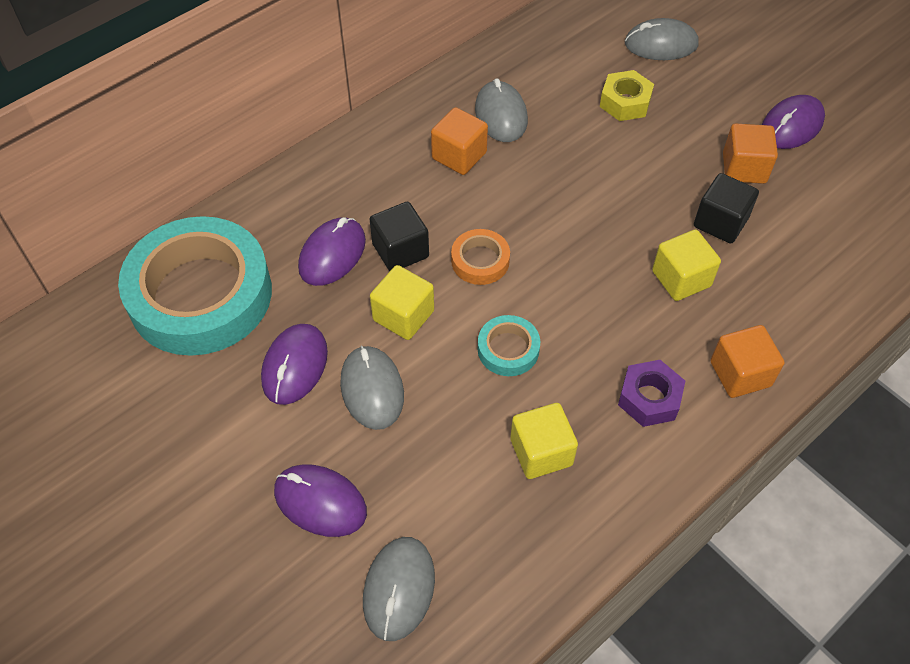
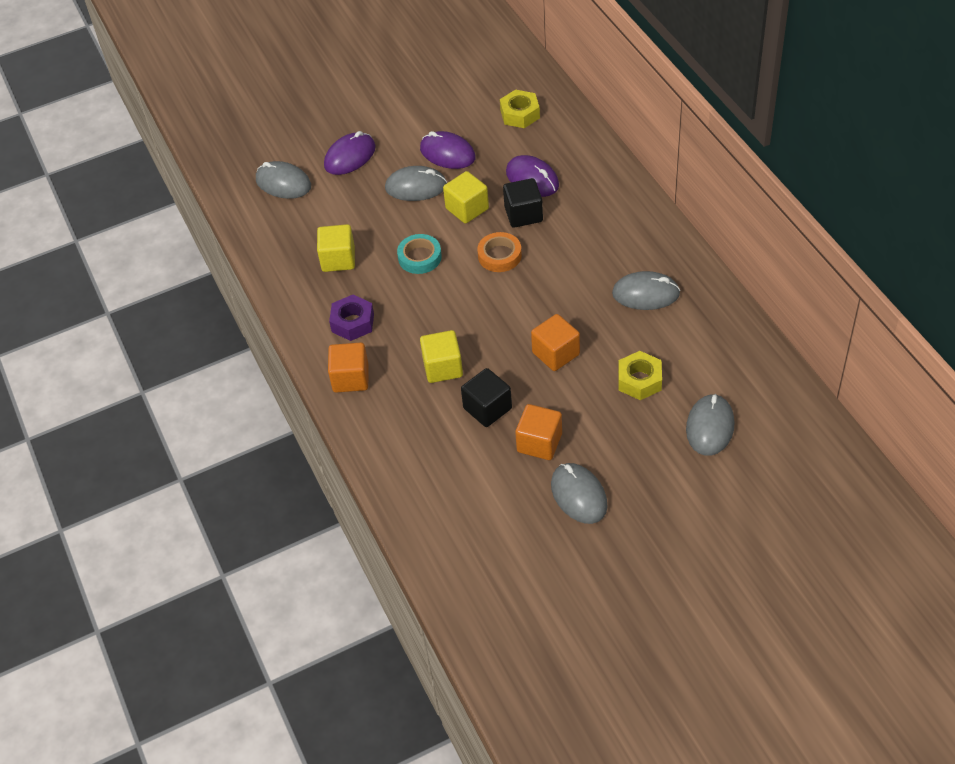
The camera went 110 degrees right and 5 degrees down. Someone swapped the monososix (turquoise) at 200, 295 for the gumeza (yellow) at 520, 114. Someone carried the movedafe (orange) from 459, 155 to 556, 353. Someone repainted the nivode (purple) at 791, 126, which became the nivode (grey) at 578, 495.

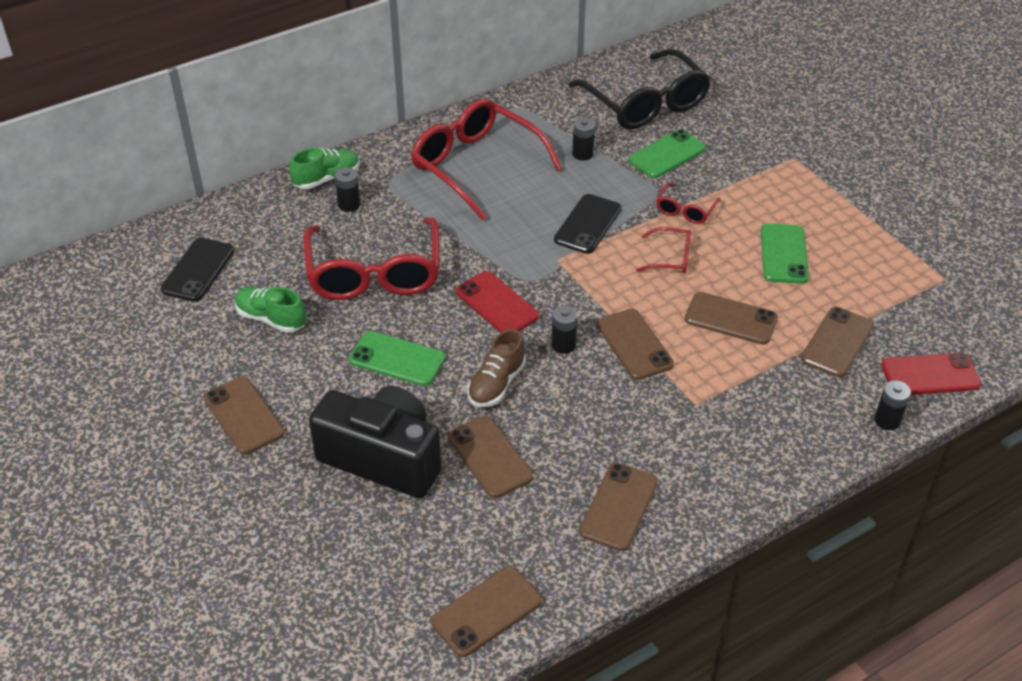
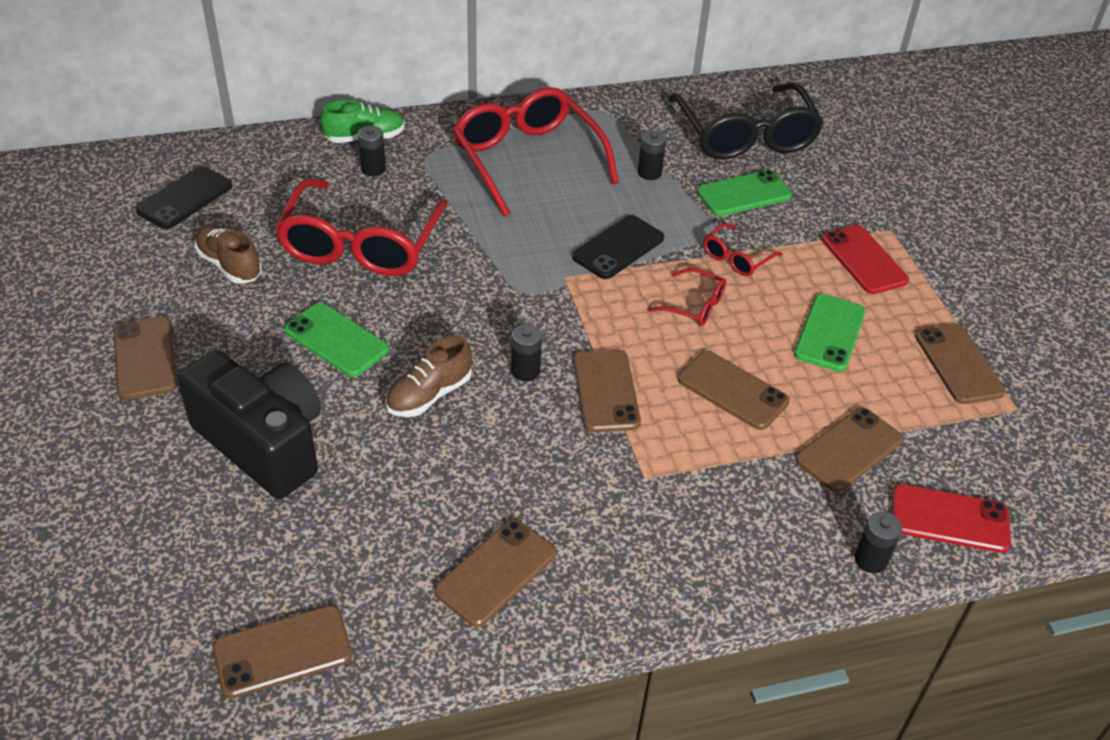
The camera went 15 degrees right and 0 degrees up. Someone repainted the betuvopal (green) at 271, 319, which became the betuvopal (brown) at 230, 265. Someone carried the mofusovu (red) from 497, 304 to 864, 260. Someone carried the mofusovu (brown) from 489, 457 to 958, 364.

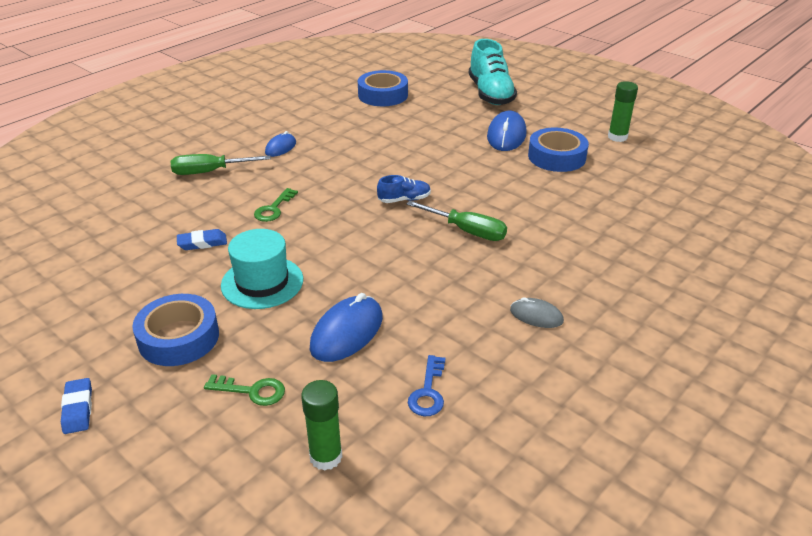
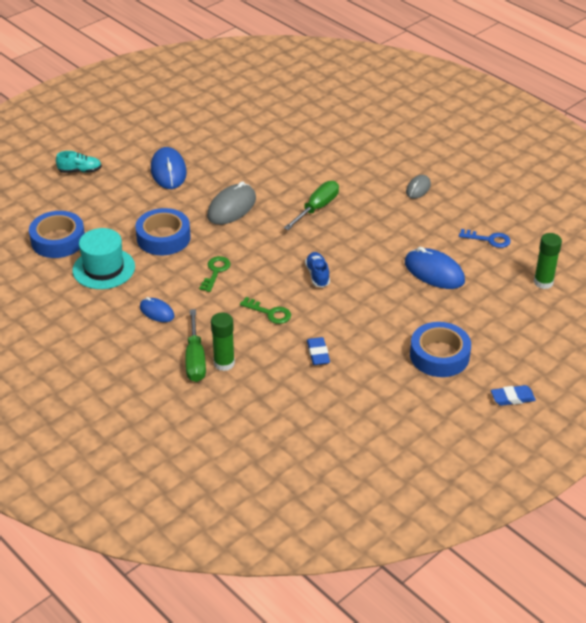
The camera went 85 degrees left and 5 degrees up. Someone scaled the betuvopal (turquoise) at 490, 94 by 0.50. Someone carried the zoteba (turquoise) from 262, 282 to 104, 268. Someone carried the monososix (blue) from 556, 157 to 163, 238. Someone rotated the nivode (blue) at 506, 135 by 60 degrees clockwise. Someone carried the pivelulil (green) from 252, 391 to 215, 272. Someone put down the nivode (grey) at 231, 207. Someone carried the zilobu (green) from 617, 137 to 224, 363. Someone carried the betuvopal (blue) from 404, 199 to 317, 275.

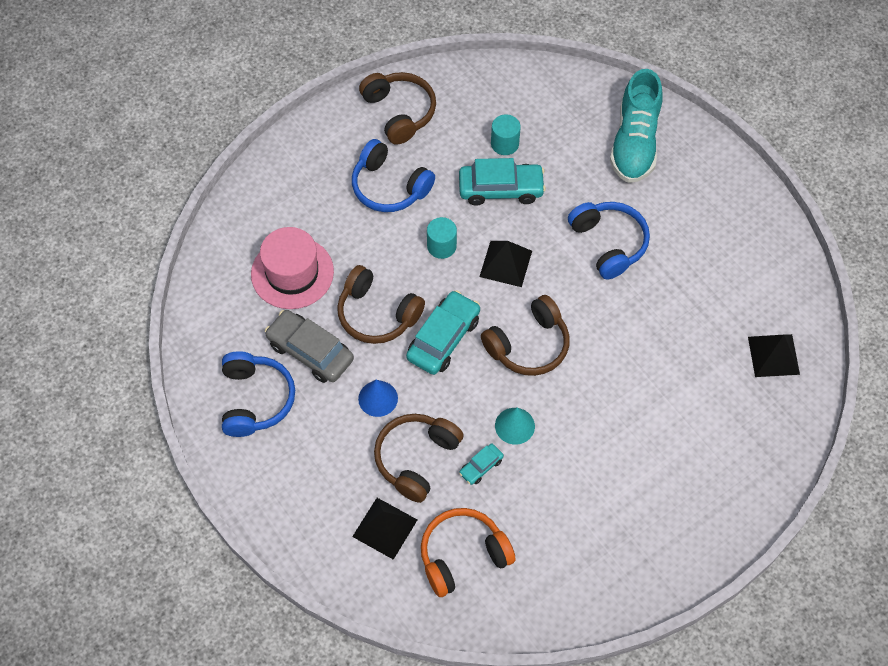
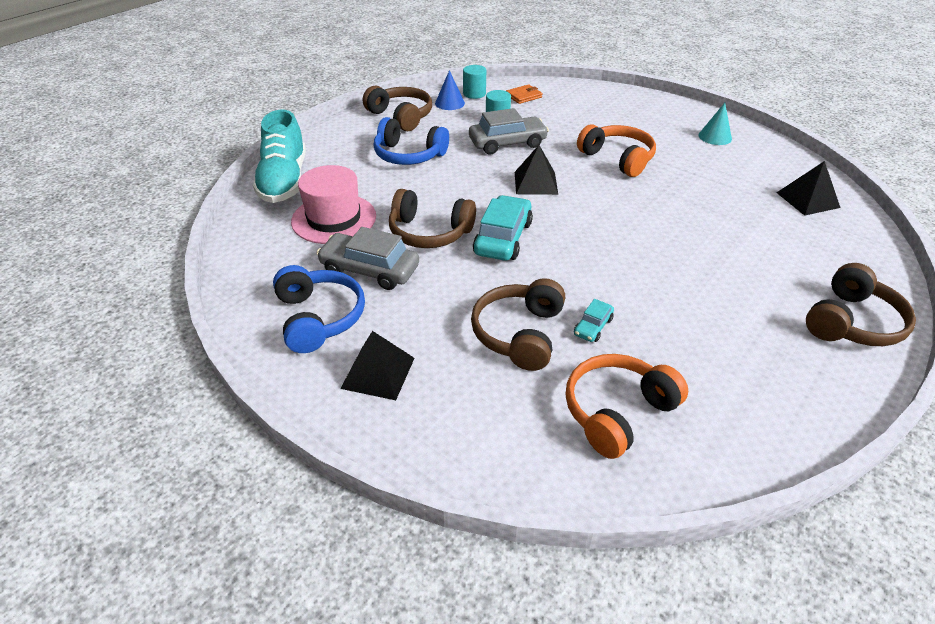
The camera went 15 degrees left and 20 degrees down. Someone carried the betuvopal (turquoise) from 634, 142 to 284, 181. Someone carried the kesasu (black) from 385, 528 to 378, 372. Someone carried the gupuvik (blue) from 378, 398 to 450, 103. Someone carried the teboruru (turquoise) from 441, 246 to 474, 94. Someone repainted the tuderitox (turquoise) at 501, 189, which became the tuderitox (grey) at 507, 143. Someone put down the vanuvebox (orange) at 523, 96. Someone repainted the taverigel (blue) at 608, 243, which became the taverigel (orange) at 617, 159. Someone carried the gupuvik (turquoise) from 514, 426 to 715, 137. Someone carried the taverigel (brown) from 528, 345 to 851, 322.

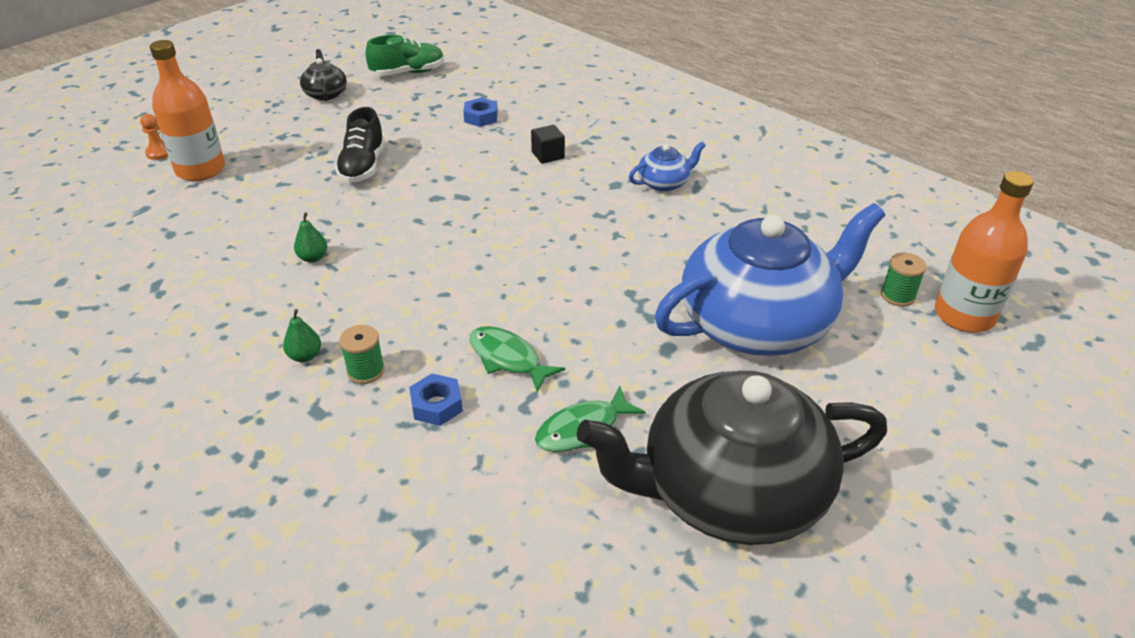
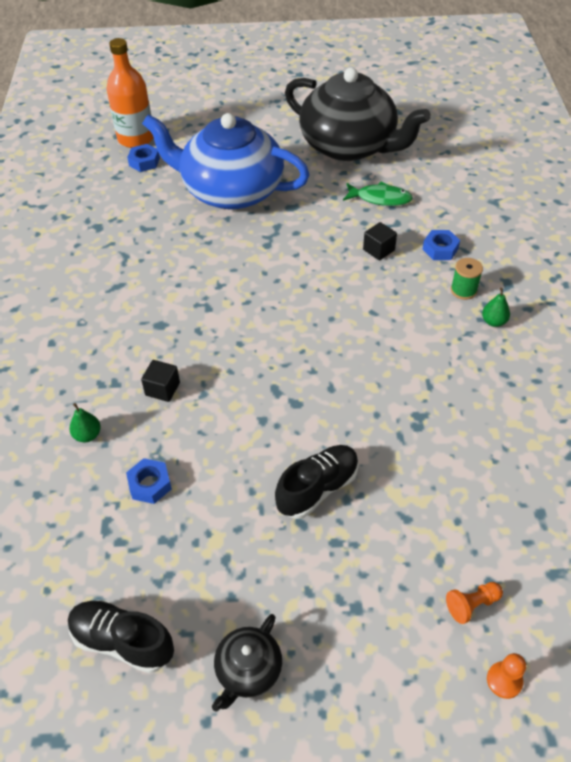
The camera went 135 degrees left and 10 degrees up. Someone repainted the betuvopal (green) at 408, 73, which became the betuvopal (black) at 122, 641. Someone carried the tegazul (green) from 313, 258 to 87, 435. Someone swapped the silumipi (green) at 897, 295 for the gumeza (blue) at 144, 162. Someone swapped the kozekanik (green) at 508, 359 for the movedafe (black) at 378, 250. Someone swapped the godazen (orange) at 200, 169 for the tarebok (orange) at 472, 605. Someone took away the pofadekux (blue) at 664, 183.

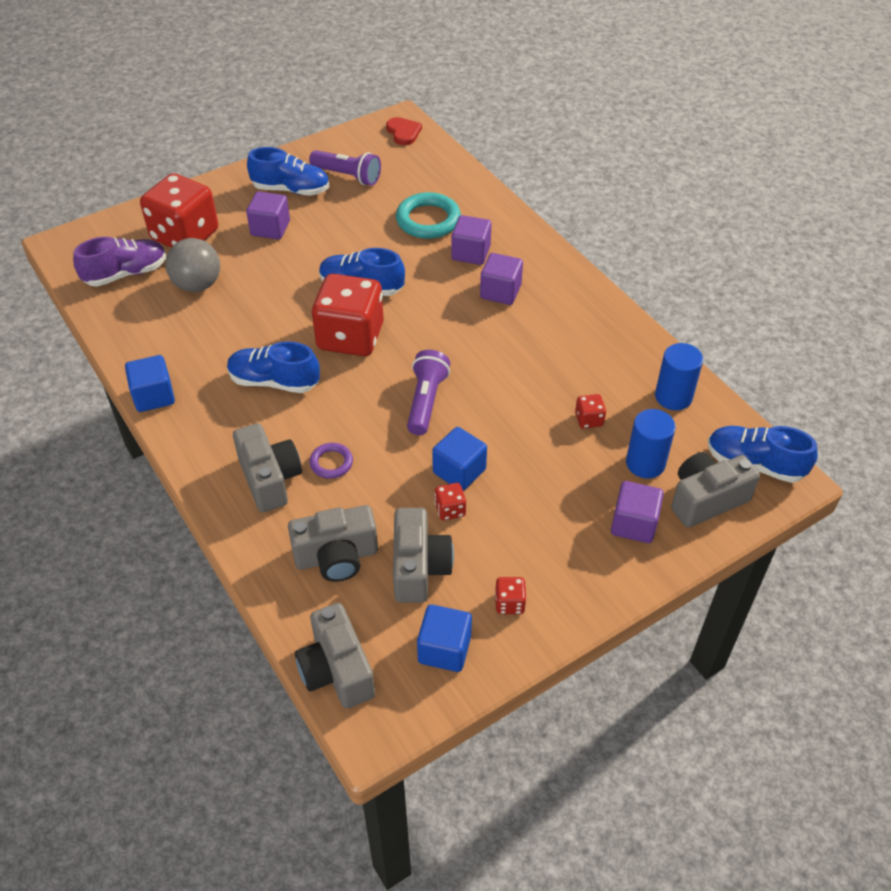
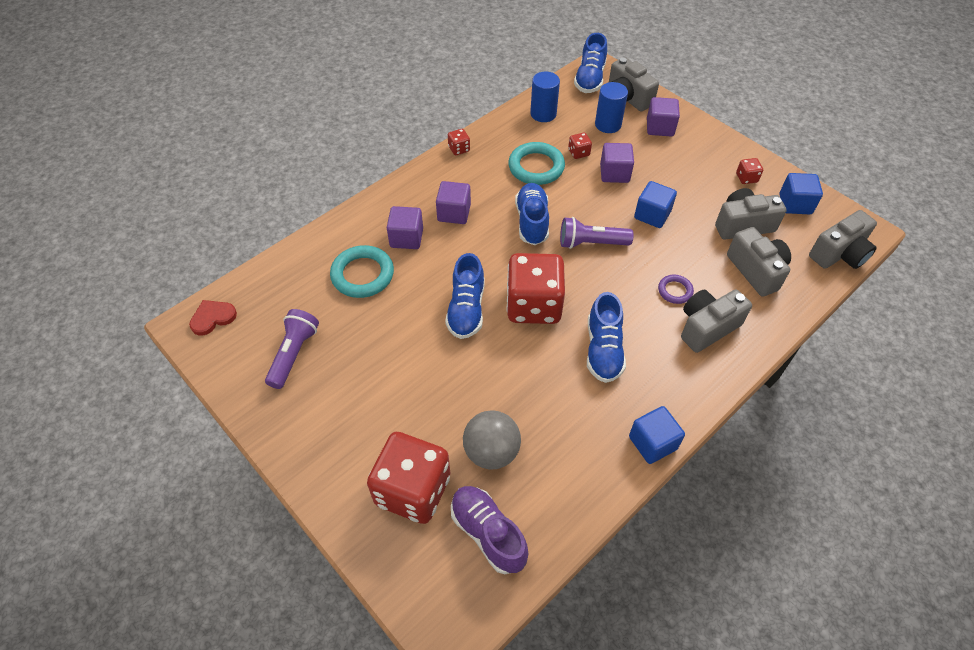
The camera went 100 degrees left and 5 degrees up. Someone carried the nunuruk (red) from 450, 509 to 459, 149. Someone put down the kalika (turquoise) at 536, 167. Someone carried the betuvopal (blue) from 291, 189 to 532, 222. Someone carried the movedafe (purple) from 270, 228 to 614, 173.

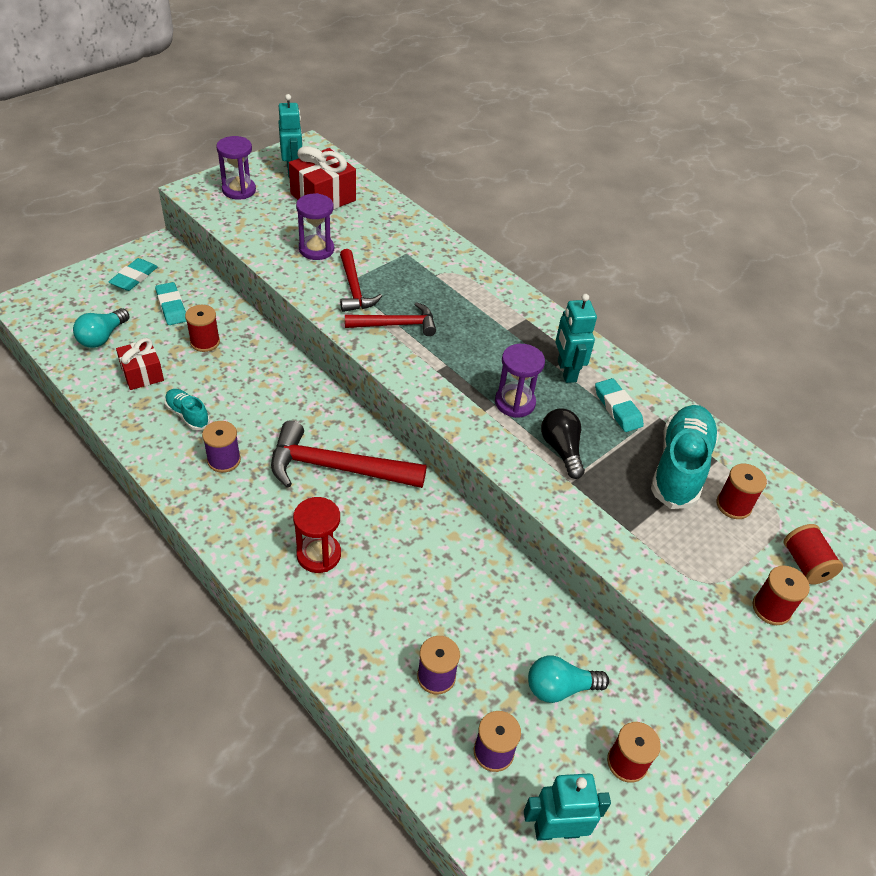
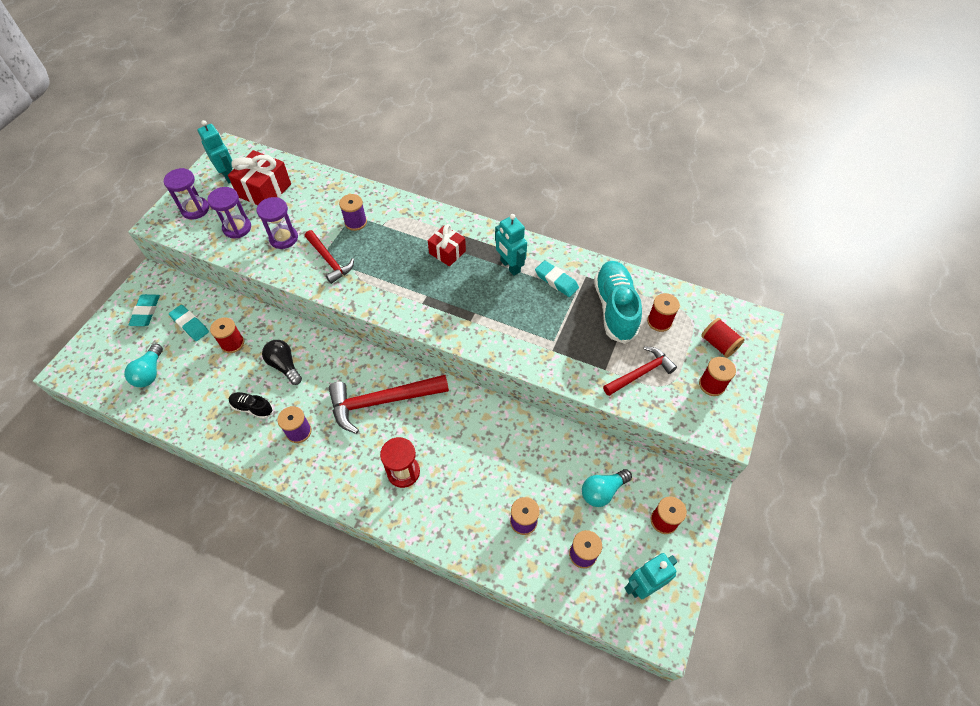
The camera went 20 degrees left and 10 degrees up. Someone carried the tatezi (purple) from 515, 403 to 237, 228. Someone repainted the betuvopal (turquoise) at 187, 415, which became the betuvopal (black) at 252, 408. Someone carried the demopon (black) from 561, 449 to 284, 365. Someone put down the silumipi (purple) at 355, 222. Someone carried the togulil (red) from 142, 374 to 447, 252. Someone carried the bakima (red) from 396, 324 to 640, 373.

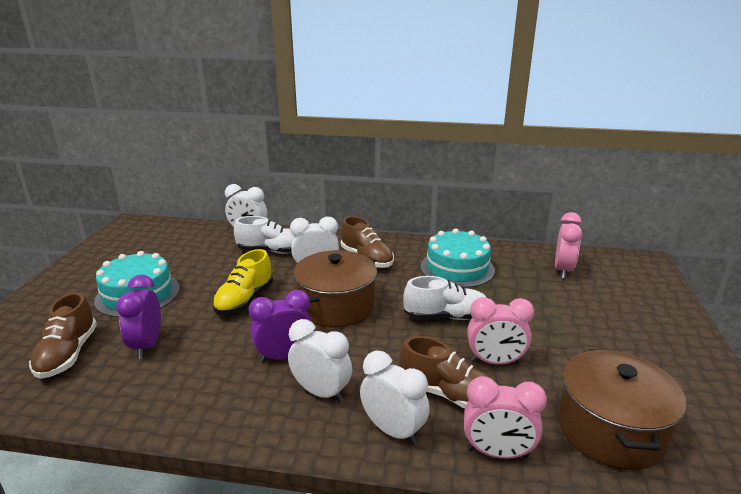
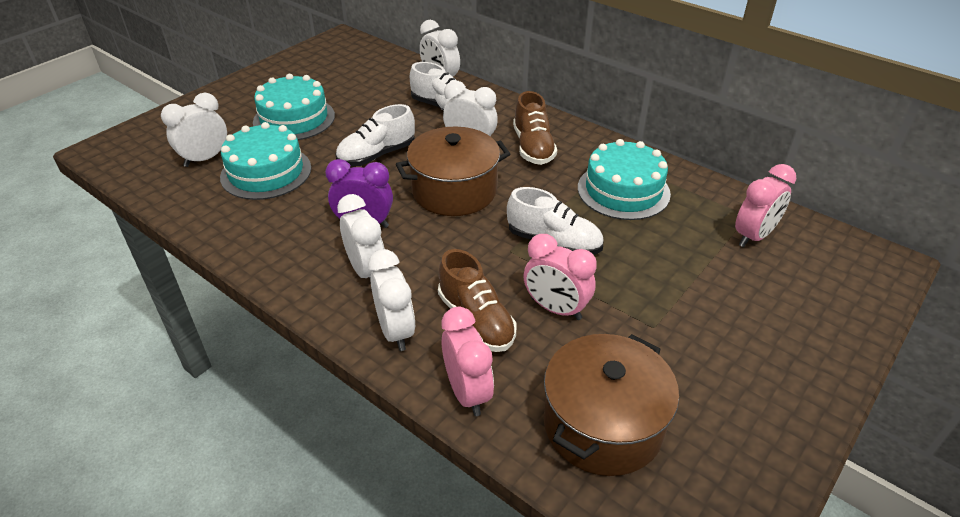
The camera went 30 degrees right and 15 degrees up. Someone swapped the betuvopal (brown) at 68, 354 for the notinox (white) at 205, 159. Someone swapped the notinox (purple) at 147, 345 for the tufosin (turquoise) at 266, 172. Someone repainted the betuvopal (yellow) at 244, 300, which became the betuvopal (white) at 377, 155. Someone rotated the notinox (pink) at 497, 453 by 150 degrees counterclockwise.

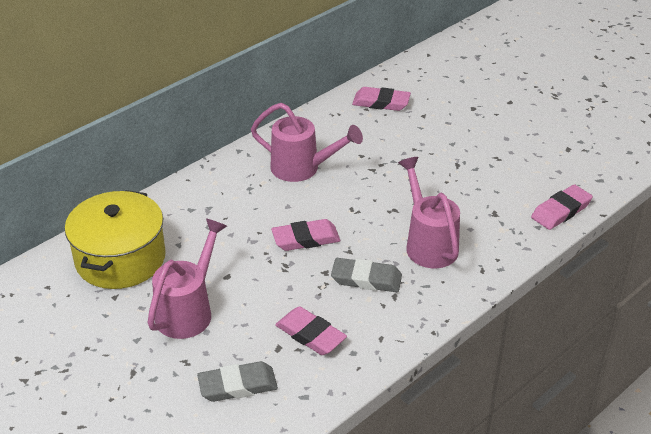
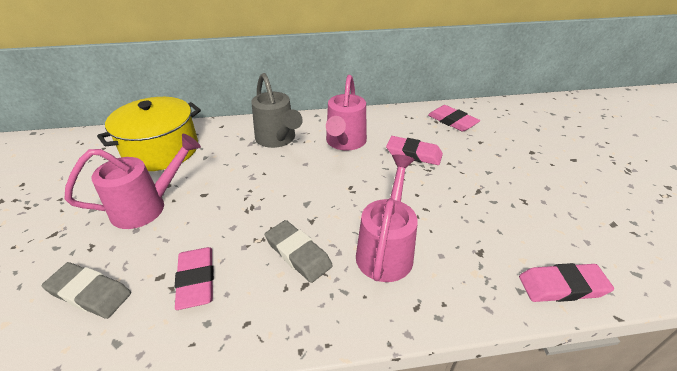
The camera went 35 degrees right and 0 degrees up. Someone put down the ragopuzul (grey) at 277, 139. Someone rotated the ragopuzul (pink) at 301, 168 by 45 degrees clockwise. Someone carried the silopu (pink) from 306, 239 to 413, 154.

